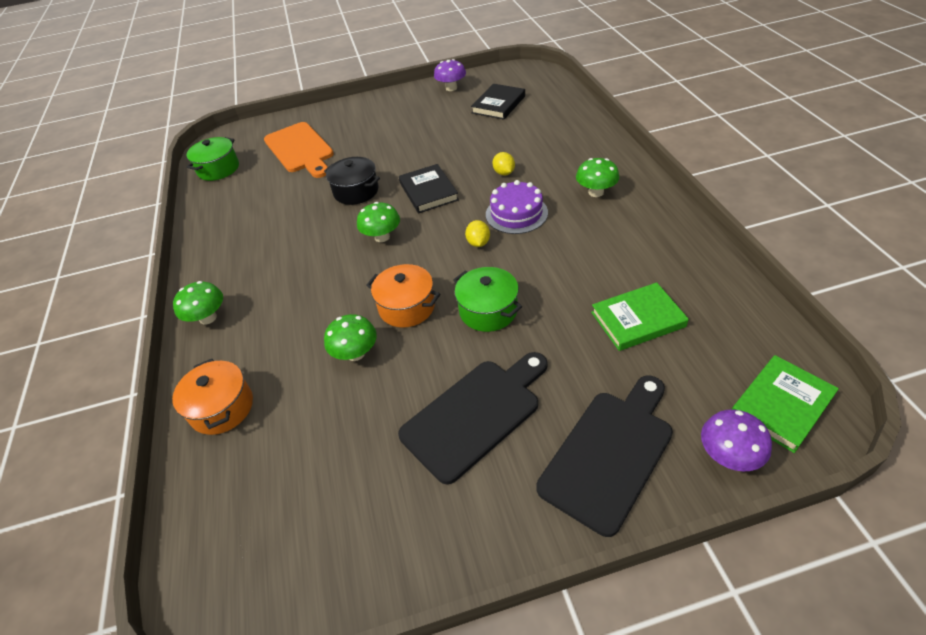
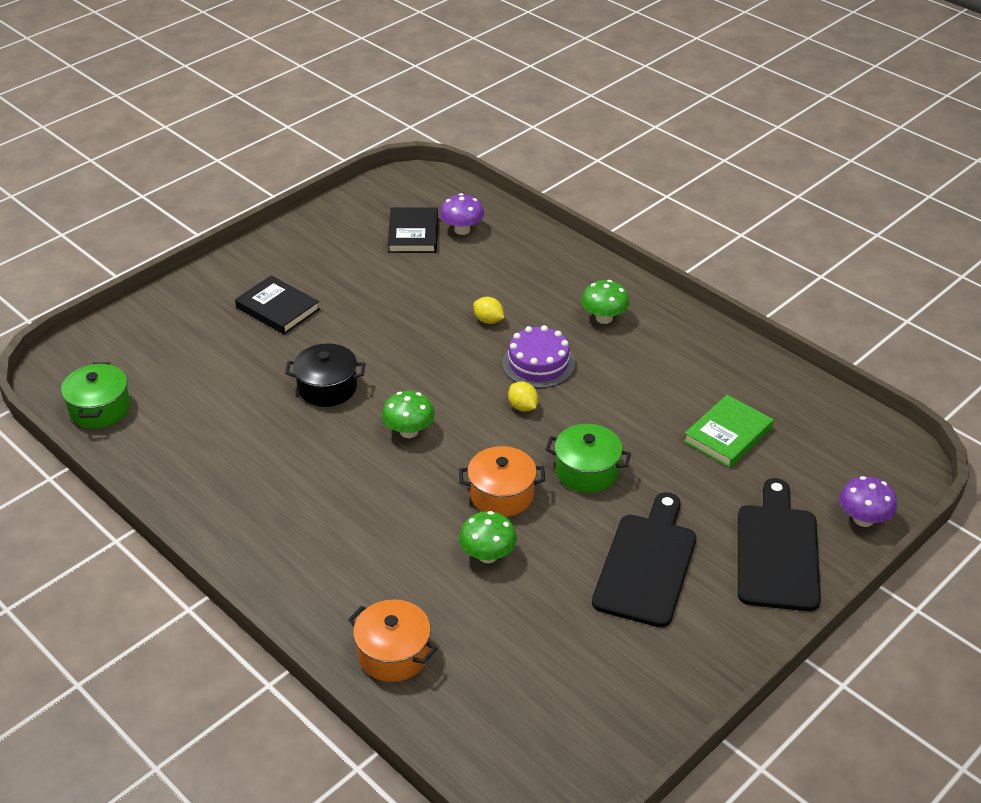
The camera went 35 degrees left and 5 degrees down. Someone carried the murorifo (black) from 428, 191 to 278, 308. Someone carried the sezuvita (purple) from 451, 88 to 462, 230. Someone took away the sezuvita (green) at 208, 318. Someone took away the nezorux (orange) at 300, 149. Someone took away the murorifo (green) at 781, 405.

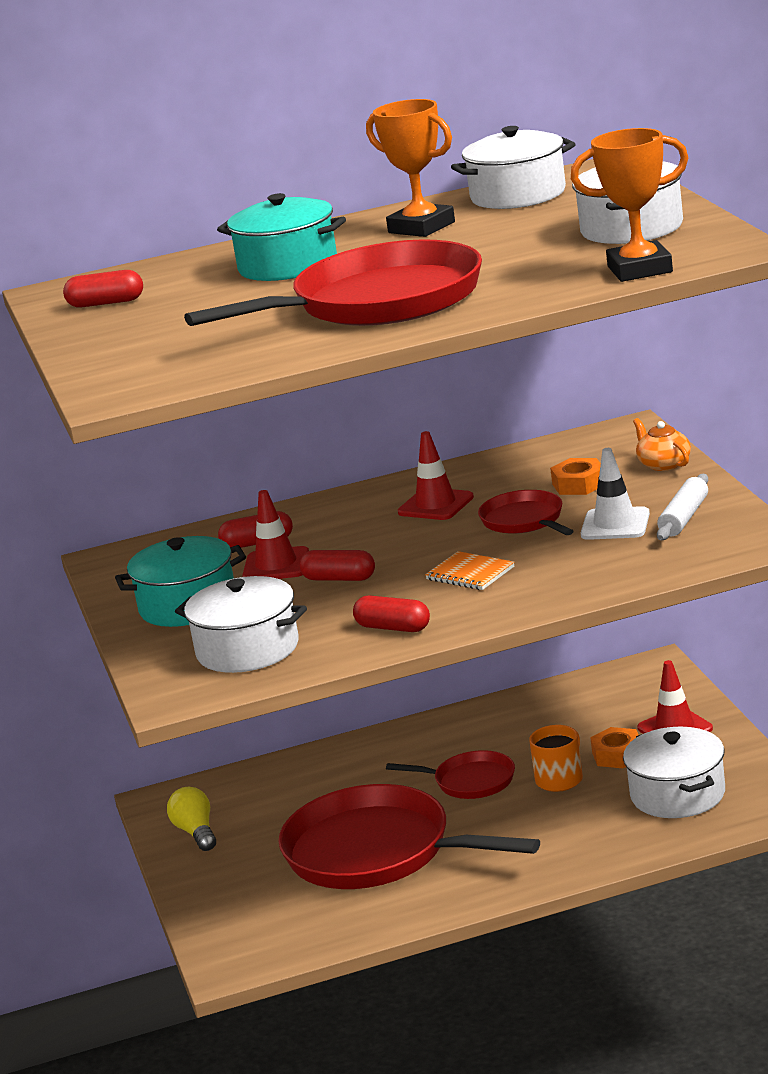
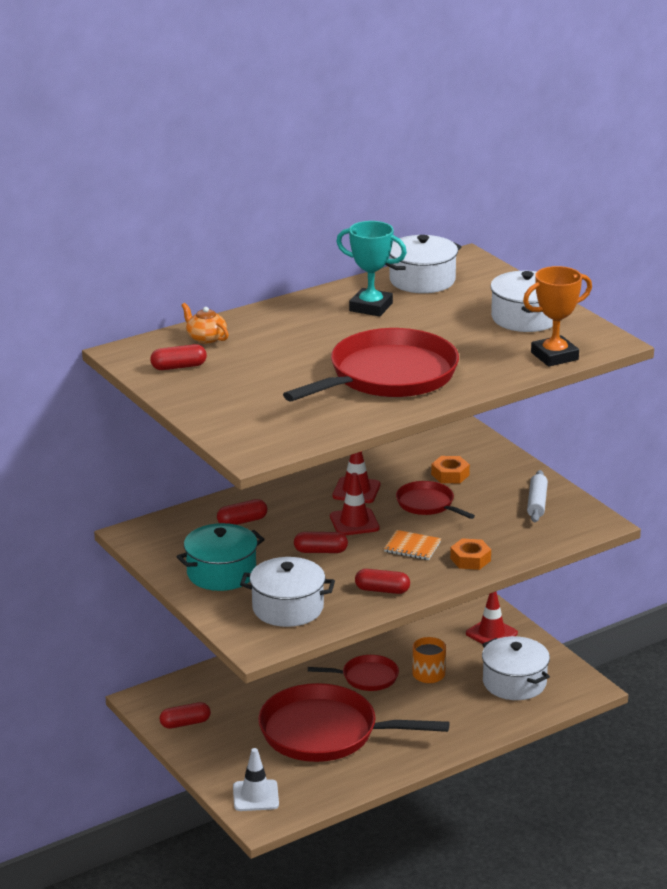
The camera went 20 degrees left and 5 degrees up. Someone swapped the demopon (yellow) at 196, 832 for the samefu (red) at 185, 723. Someone carried the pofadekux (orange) from 664, 464 to 206, 338. Someone carried the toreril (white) from 615, 524 to 255, 796. Someone carried the toreril (red) from 276, 565 to 354, 522. Someone repainted the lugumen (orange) at 421, 227, which became the lugumen (turquoise) at 371, 307. Someone carried the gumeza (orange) from 617, 755 to 470, 559. Someone took away the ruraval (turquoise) at 288, 265.

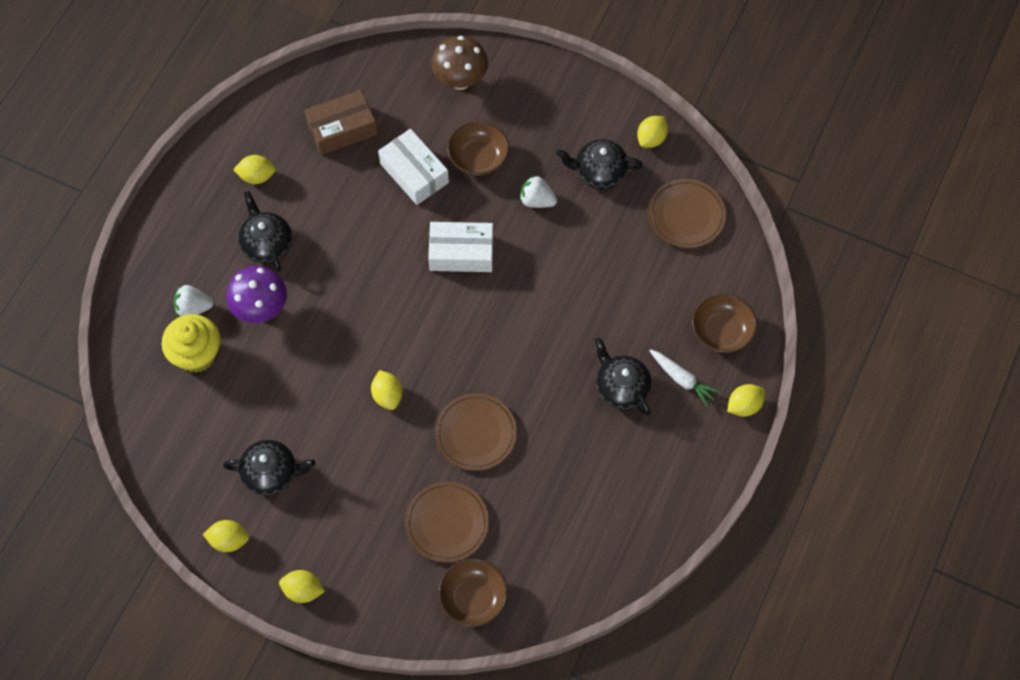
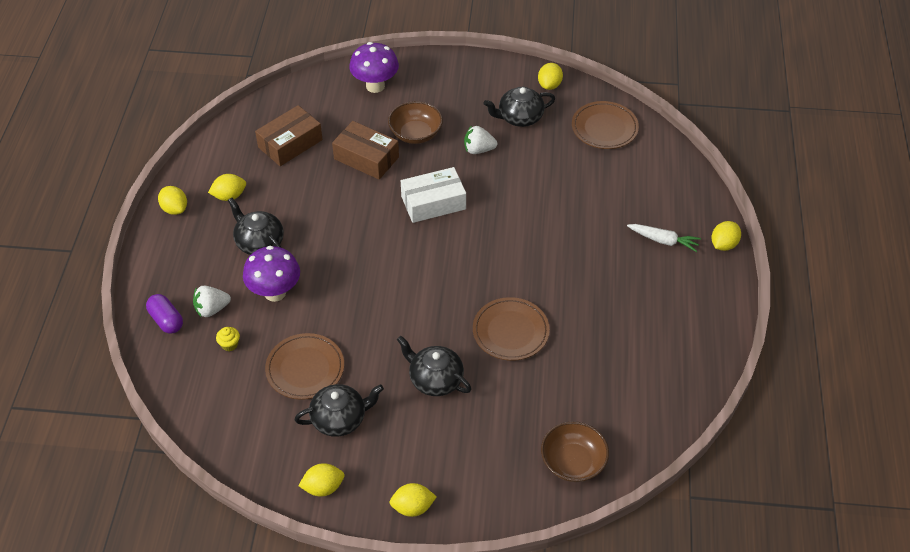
The camera went 20 degrees left and 15 degrees down. Someone put down the samefu (purple) at 166, 320. Someone carried the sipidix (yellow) from 387, 395 to 175, 209. Someone scaled the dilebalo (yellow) at 196, 354 by 0.42. Someone carried the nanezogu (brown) from 447, 523 to 305, 369. Someone repainted the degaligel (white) at 414, 173, which became the degaligel (brown) at 366, 158. Someone repainted the sezuvita (brown) at 460, 80, which became the sezuvita (purple) at 375, 86. Someone carried the pofadekux (black) from 621, 387 to 435, 379. Someone took away the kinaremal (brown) at 721, 331.

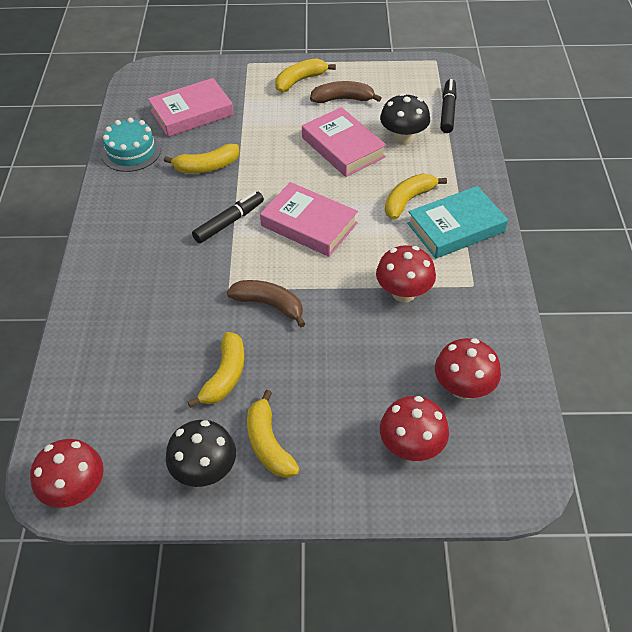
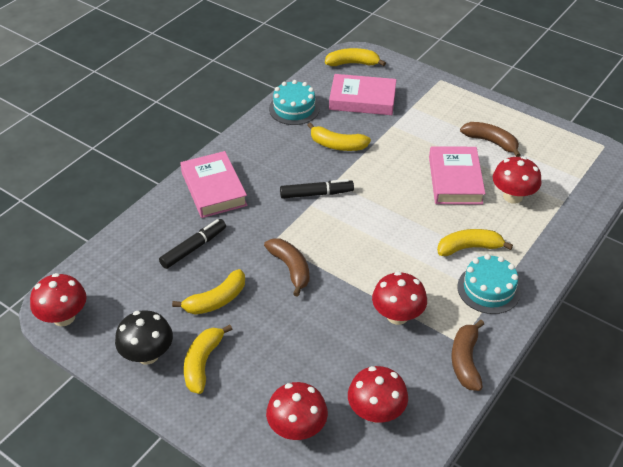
The camera went 35 degrees right and 5 degrees down. Someone carried the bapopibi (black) from 448, 111 to 194, 248. Someone carried the murorifo (pink) from 309, 224 to 214, 189. Someone carried the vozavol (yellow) from 300, 80 to 352, 63. Someone put down the vozavol (brown) at 465, 361. Someone swapped the murorifo (turquoise) at 456, 227 for the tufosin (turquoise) at 488, 289. Someone repainted the sezuvita (black) at 403, 138, which became the sezuvita (red) at 512, 196.

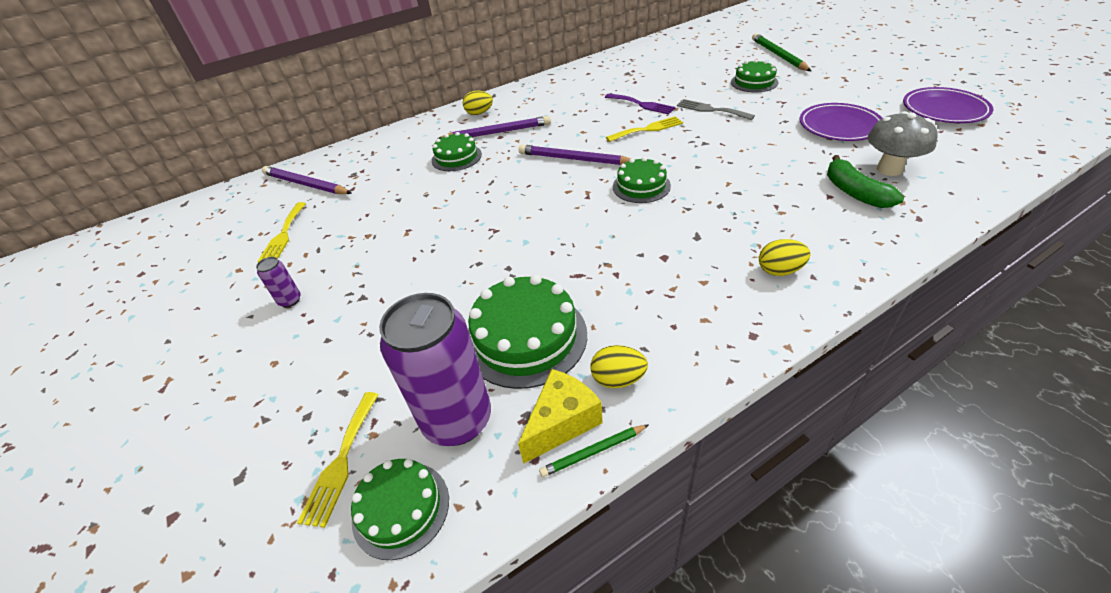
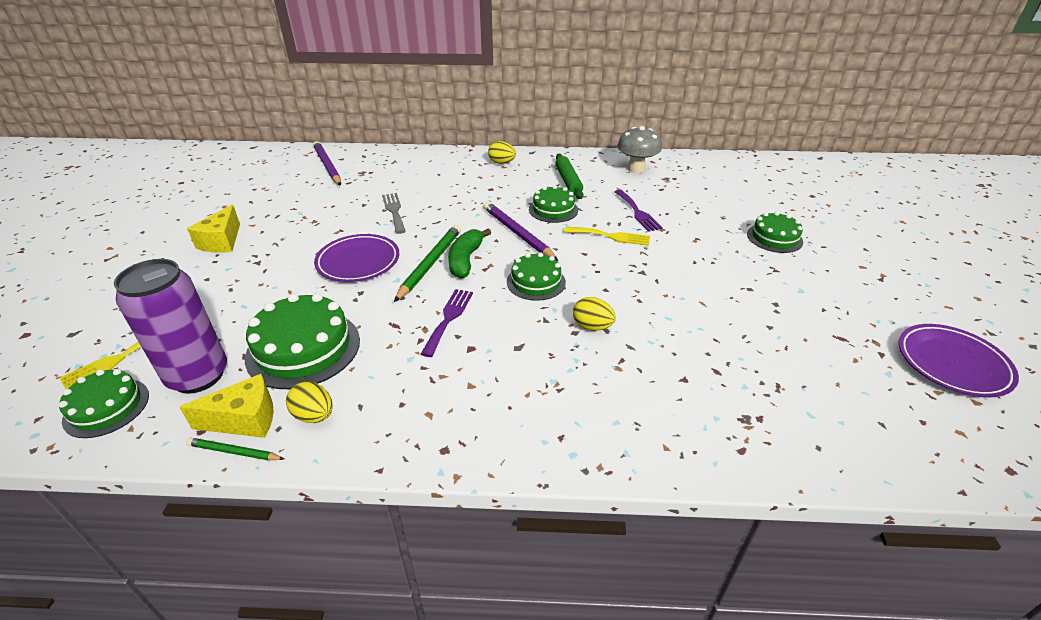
The camera went 30 degrees right and 5 degrees down. Someone swapped the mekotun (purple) at 290, 300 for the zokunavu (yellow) at 222, 241. Someone carried the nanezogu (purple) from 839, 126 to 358, 262. Someone carried the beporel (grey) from 711, 110 to 394, 211. Someone carried the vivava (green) from 778, 55 to 430, 264. Someone put down the beporel (purple) at 448, 318. Someone carried the vozavol (green) from 854, 192 to 465, 260. Someone carried the tufosin (green) from 456, 157 to 553, 209. Someone put down the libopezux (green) at 568, 181. Someone carried the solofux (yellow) from 779, 270 to 592, 326. Someone carried the sezuvita (grey) from 889, 169 to 636, 169. Someone took away the beporel (yellow) at 283, 235. Someone took away the vivava (purple) at 497, 132.

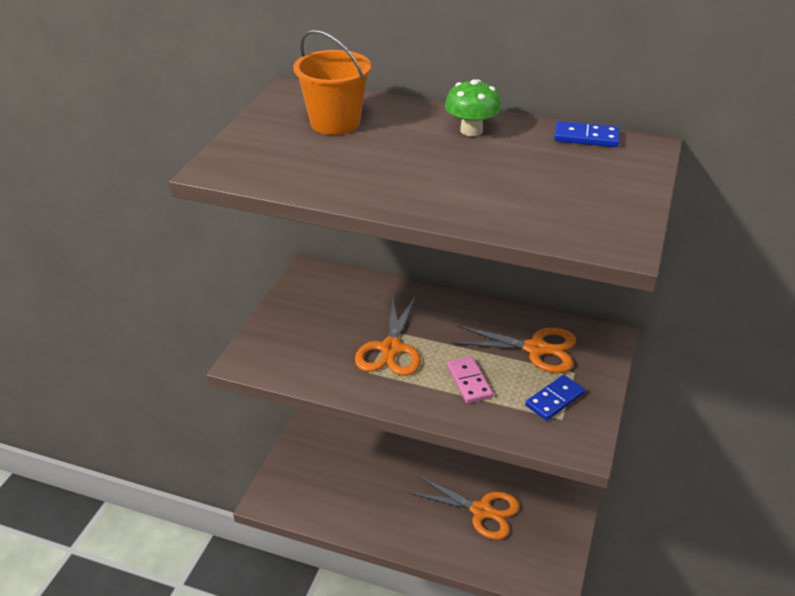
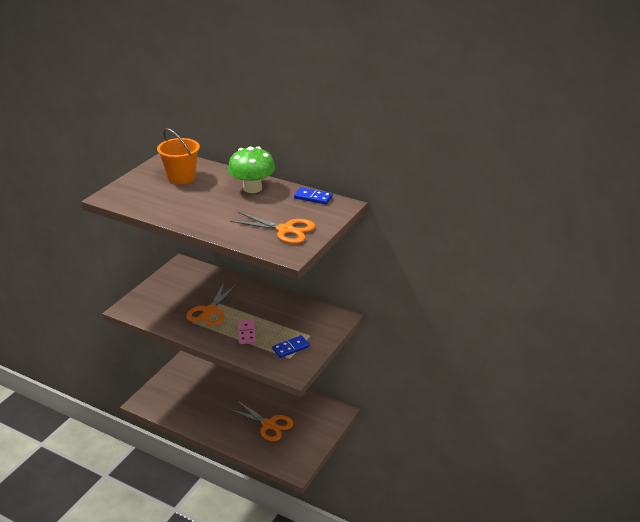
The camera went 10 degrees right and 5 degrees down. Someone scaled the sezuvita (green) at 471, 130 by 1.50. Someone carried the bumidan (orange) from 535, 349 to 285, 230.

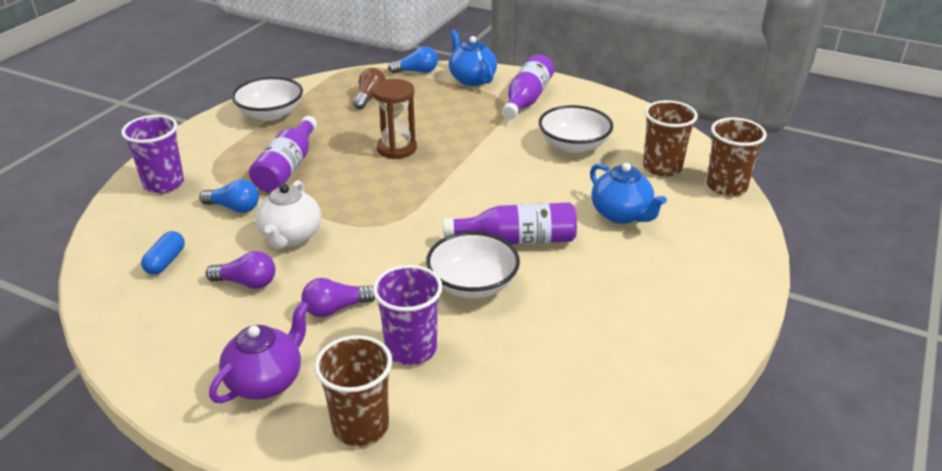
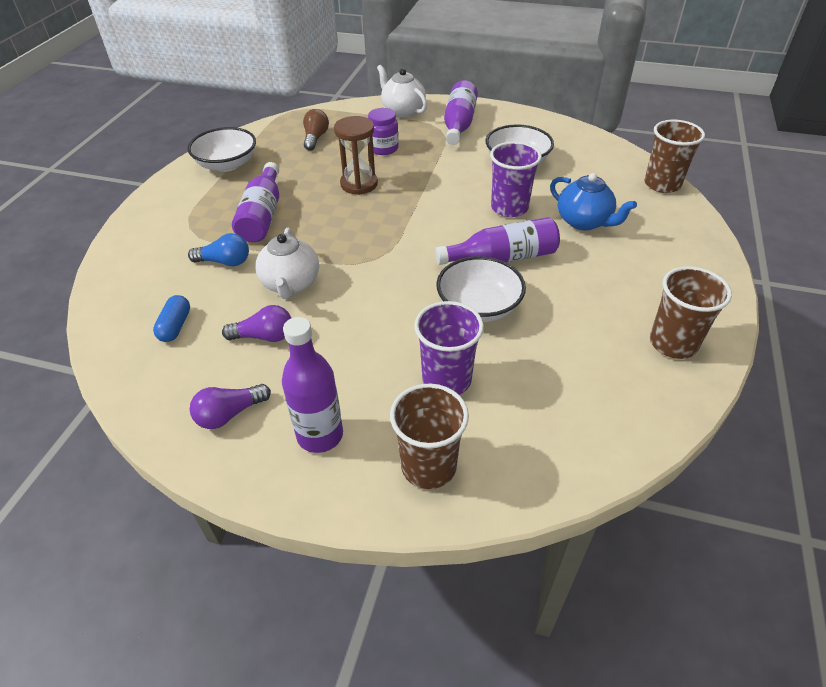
The camera went 10 degrees left and 10 degrees up. Someone carried the demopon (purple) from 336, 308 to 229, 414. Someone swapped the pofadekux (purple) at 266, 381 for the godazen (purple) at 320, 435. Someone put down the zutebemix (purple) at 383, 148. Someone repainted the pofadekux (blue) at 472, 79, which became the pofadekux (white) at 403, 111. Someone carried the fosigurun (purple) from 163, 183 to 509, 208. Someone carried the fosigurun (brown) from 662, 167 to 673, 343. Someone took away the demopon (blue) at 416, 71.

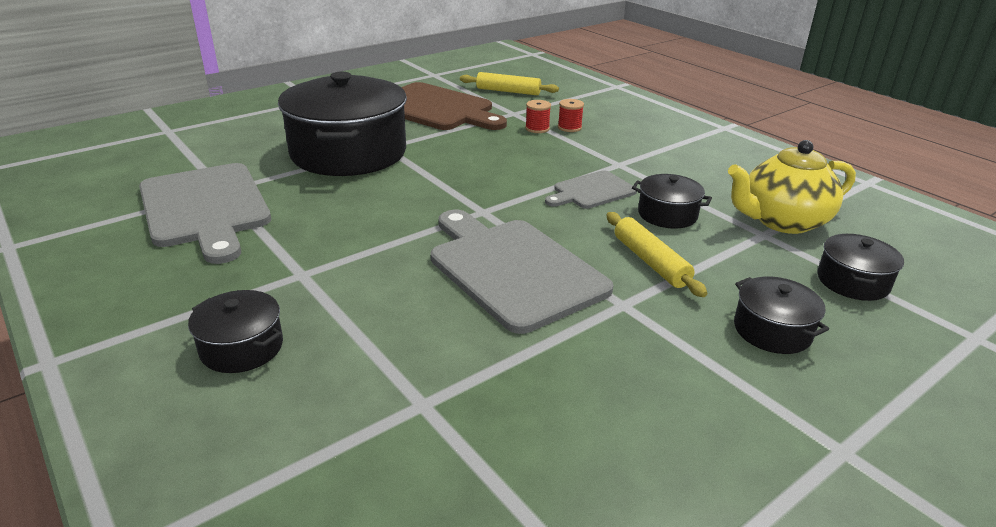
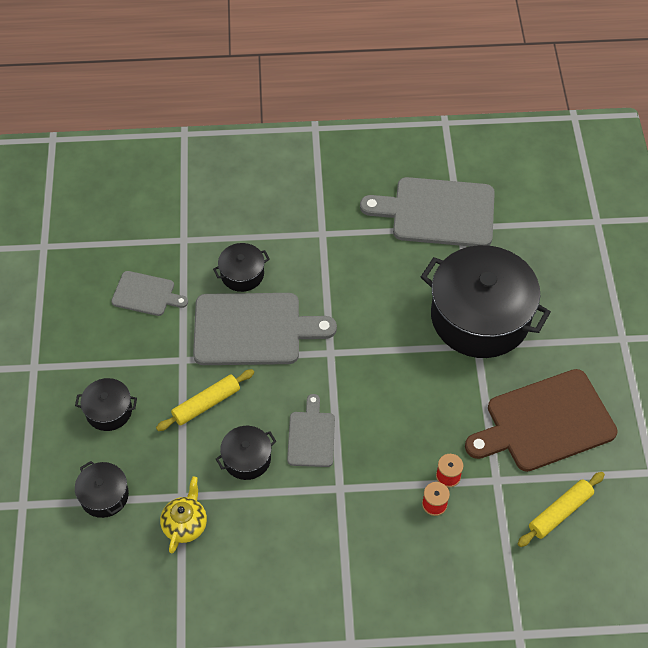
The camera went 125 degrees right and 25 degrees up. Someone put down the nezorux (grey) at 146, 294. Someone rotated the libopezux (yellow) at 651, 262 by 45 degrees counterclockwise. Someone scaled the pofadekux (yellow) at 782, 221 by 0.62. Someone carried the ruraval (black) from 242, 347 to 242, 274.

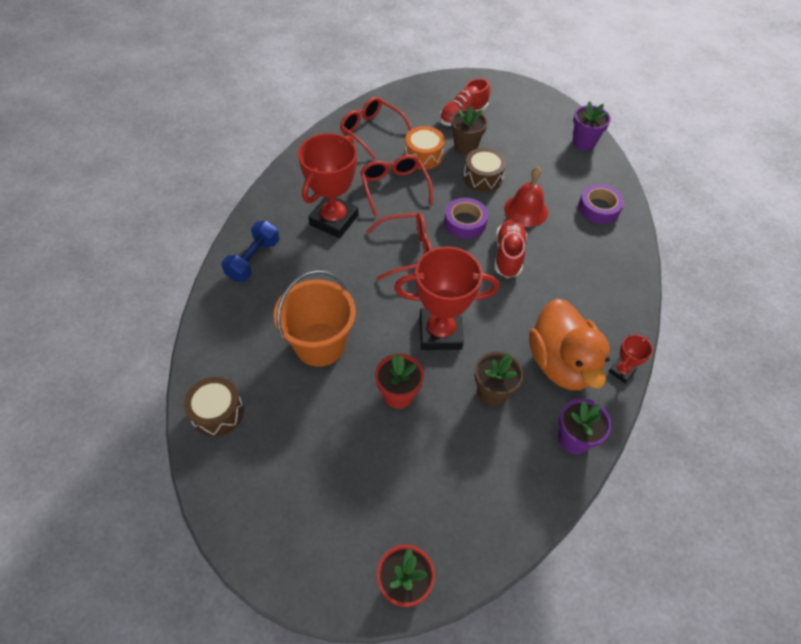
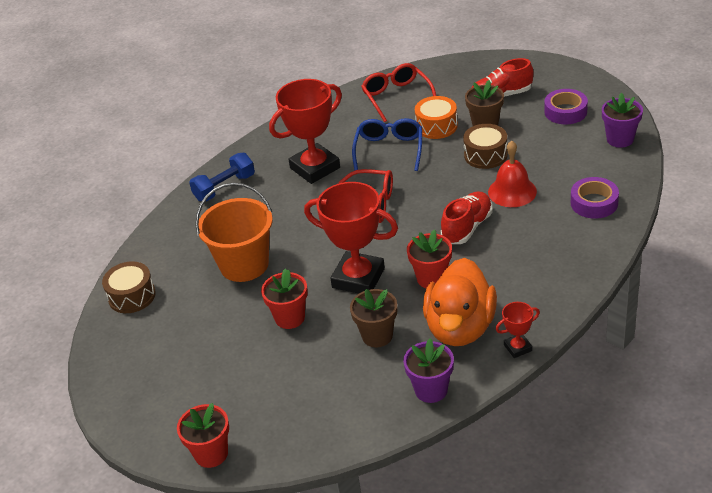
The camera went 30 degrees right and 15 degrees down. Someone repainted the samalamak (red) at 394, 188, which became the samalamak (blue) at 389, 150. Someone put down the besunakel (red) at 431, 278. Someone carried the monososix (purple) from 465, 222 to 565, 112.

